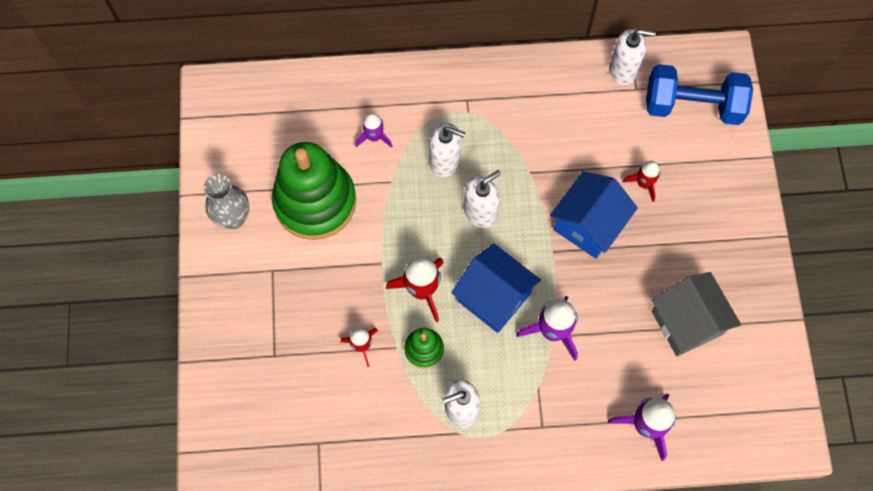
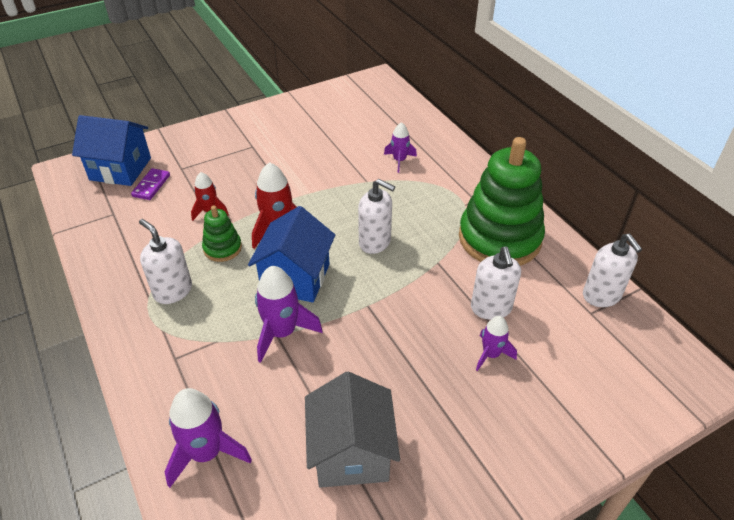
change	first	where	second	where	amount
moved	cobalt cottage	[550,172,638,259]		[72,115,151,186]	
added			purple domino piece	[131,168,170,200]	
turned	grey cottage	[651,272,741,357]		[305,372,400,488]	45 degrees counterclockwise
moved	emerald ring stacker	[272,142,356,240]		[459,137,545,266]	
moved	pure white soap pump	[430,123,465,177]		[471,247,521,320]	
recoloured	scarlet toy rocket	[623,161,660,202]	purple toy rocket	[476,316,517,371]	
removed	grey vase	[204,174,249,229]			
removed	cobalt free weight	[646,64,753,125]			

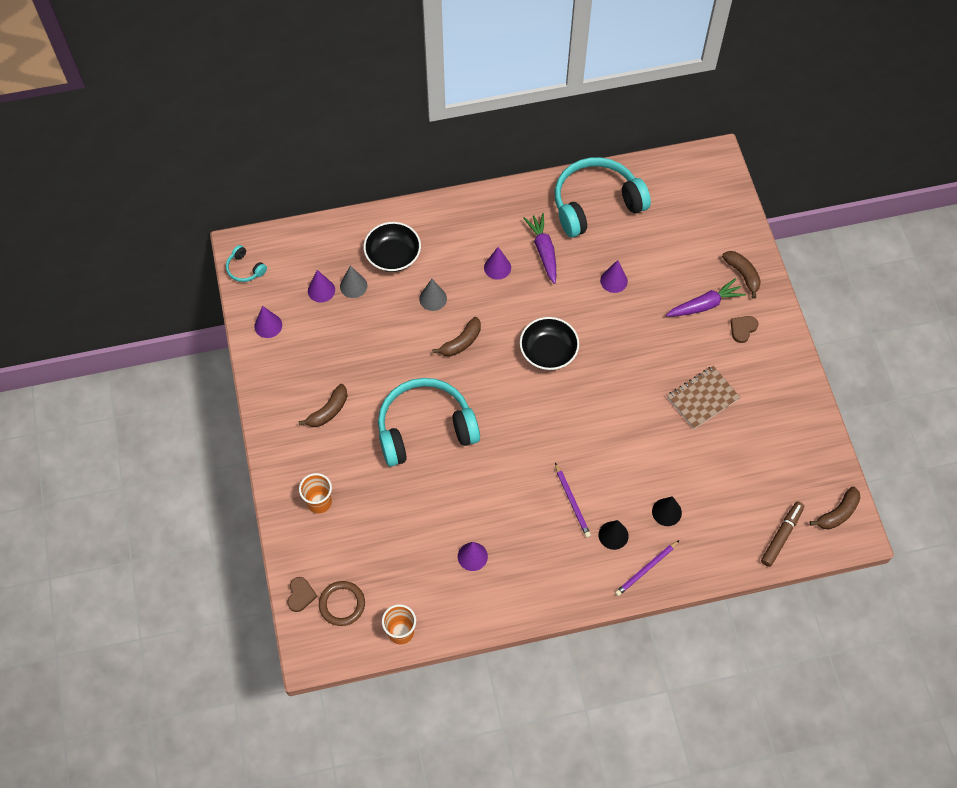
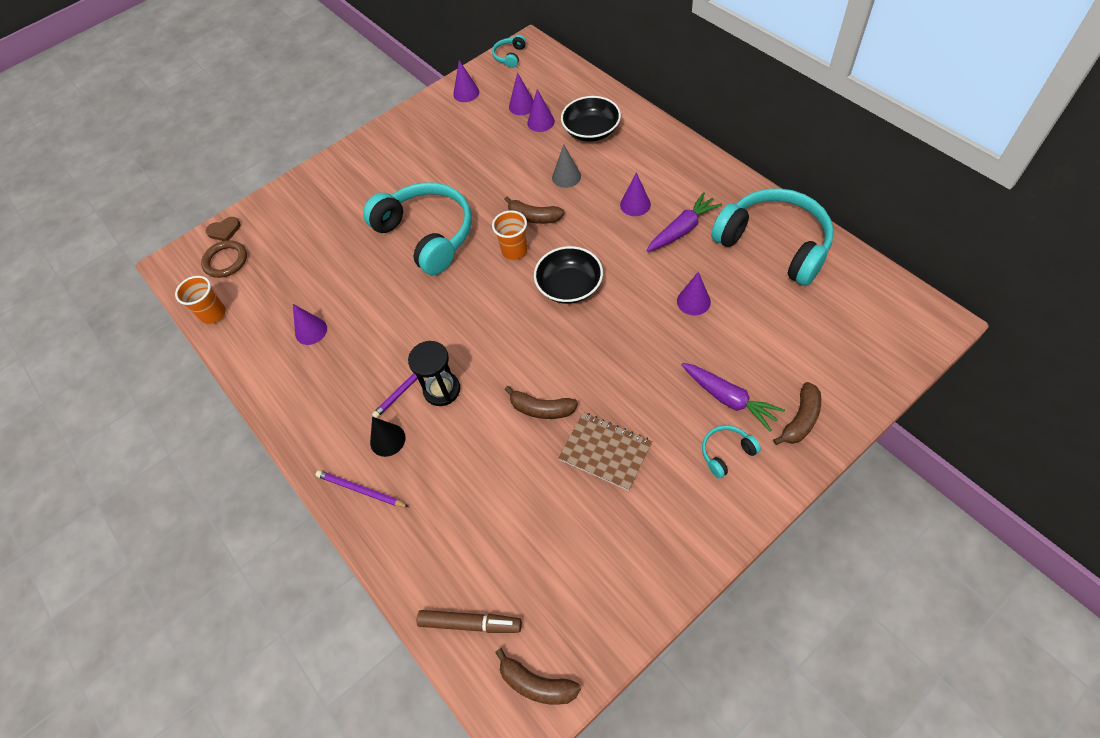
change	first	where	second	where	amount
added			black sand timer	[408,341,460,406]	
moved	orange beaker	[299,473,332,513]		[492,210,527,260]	
moved	russet banana	[299,384,347,427]		[504,386,578,419]	
recoloured	grey cone	[340,266,367,298]	purple cone	[527,89,555,132]	
replaced	russet heart shape	[730,316,758,343]	turquoise headset	[702,425,761,478]	
removed	black cone	[652,496,682,526]			

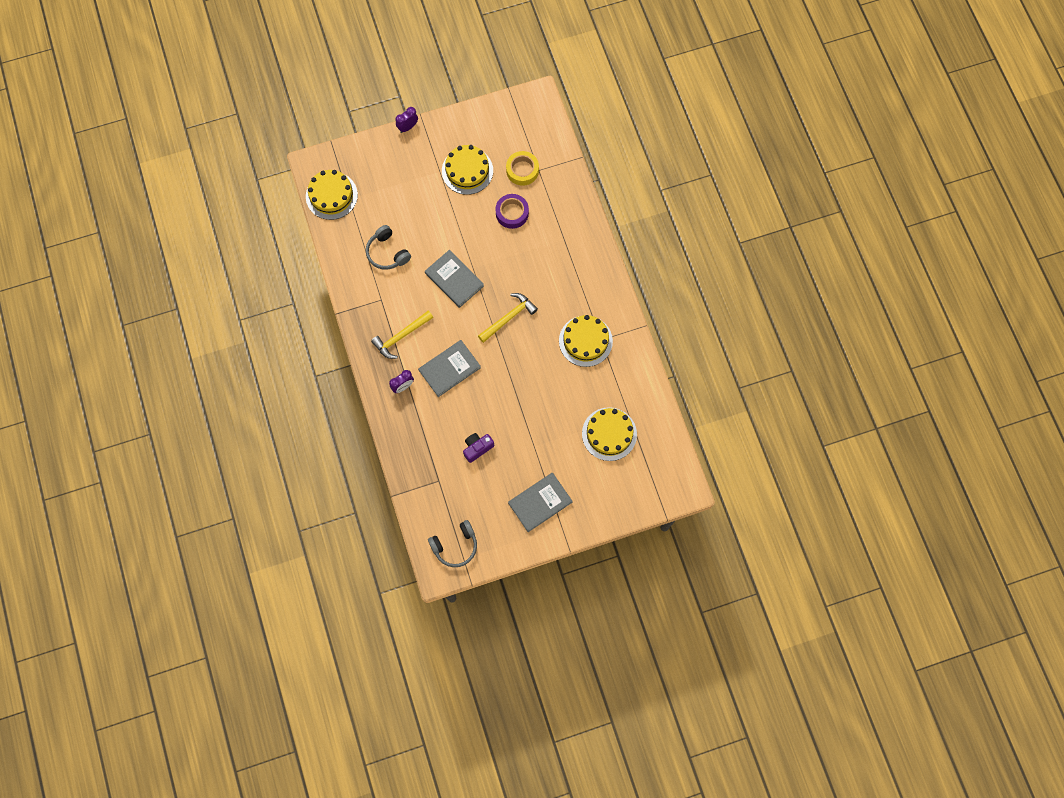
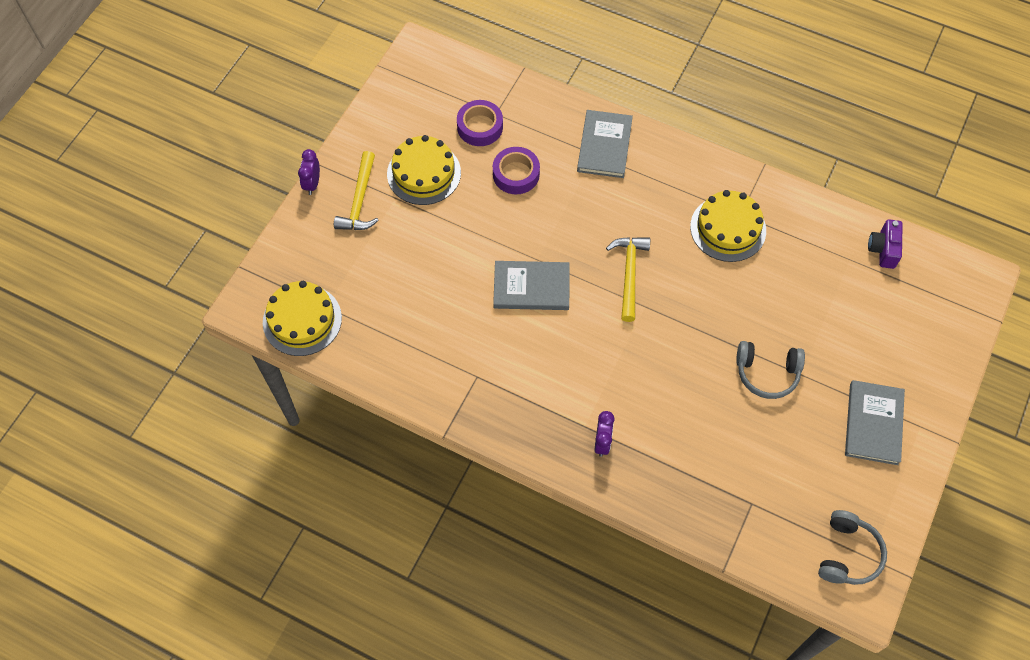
change	first	where	second	where	amount
moved	golden carpenter's hammer	[371,310,433,359]		[334,151,379,230]	
recoloured	golden tape	[506,151,539,186]	purple tape	[457,100,503,146]	
moved	grey hardback	[418,340,481,397]		[577,110,633,178]	
moved	grey headset	[366,225,411,270]		[736,341,805,399]	
moved	purple camera	[463,433,494,463]		[868,219,903,269]	
removed	golden gateau	[582,407,637,461]			

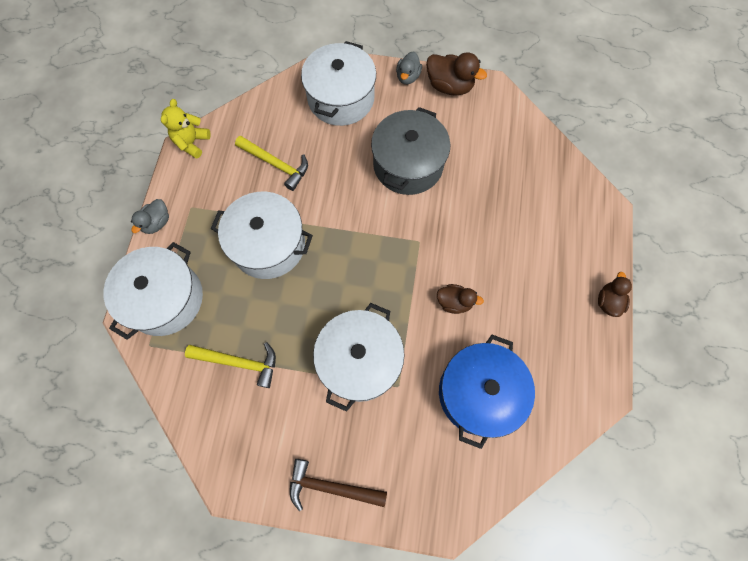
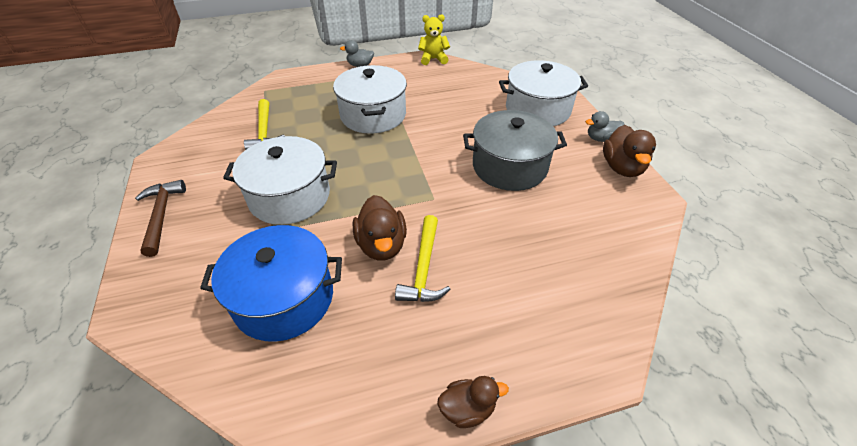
change	first	where	second	where	amount
resized	russet rubber duck	[437,284,484,314]		[353,195,407,260]	x1.56
moved	golden carpenter's hammer	[235,136,308,191]		[395,215,450,302]	
removed	pure white pot	[104,242,203,340]			

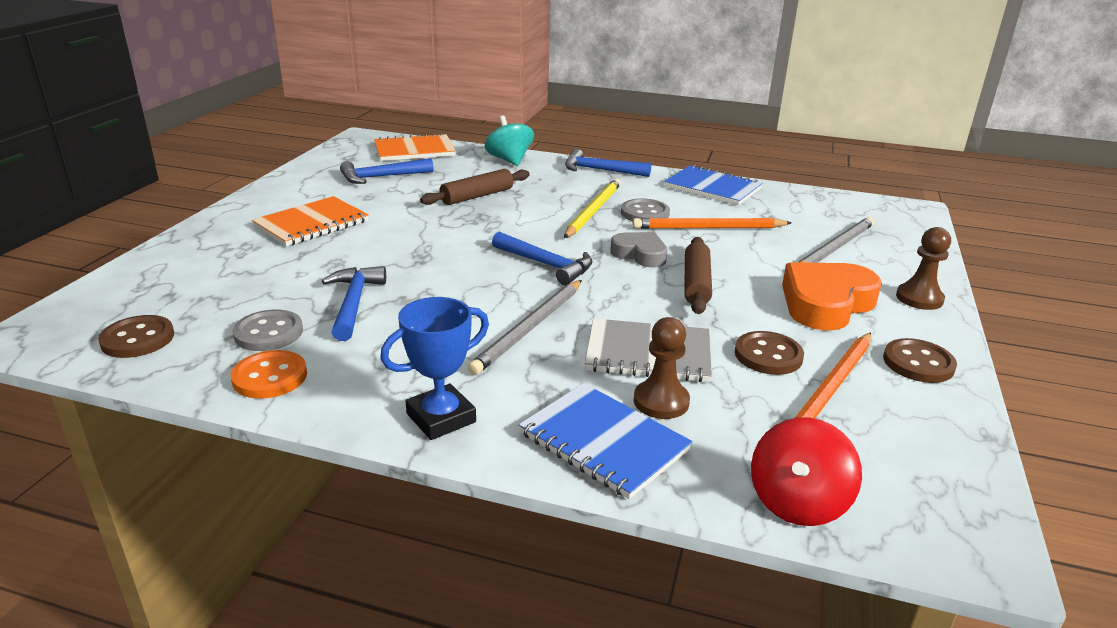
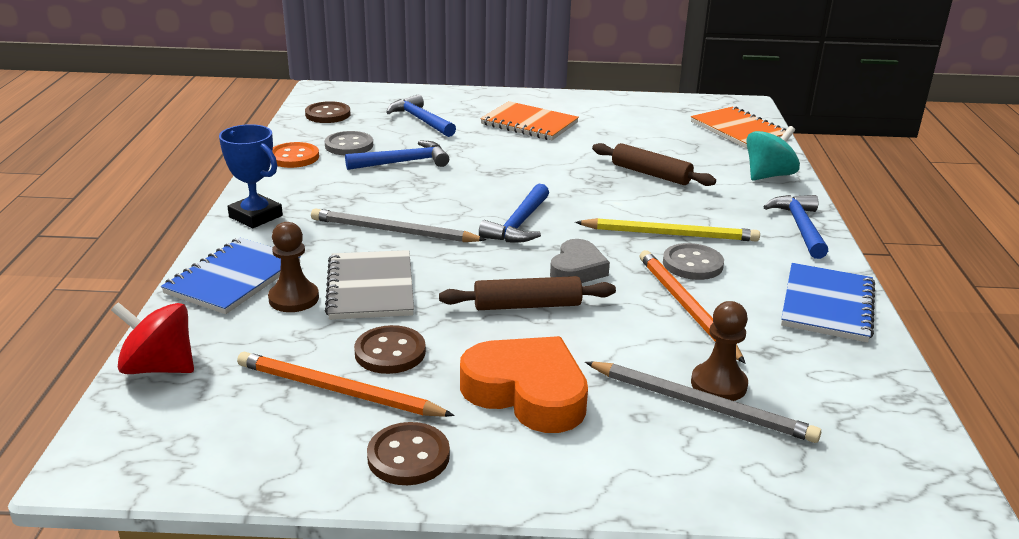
change	first	where	second	where	amount
moved	cobalt carpenter's hammer	[340,158,434,184]		[386,94,456,137]	
moved	russet game pawn	[896,227,951,310]		[691,301,748,401]	

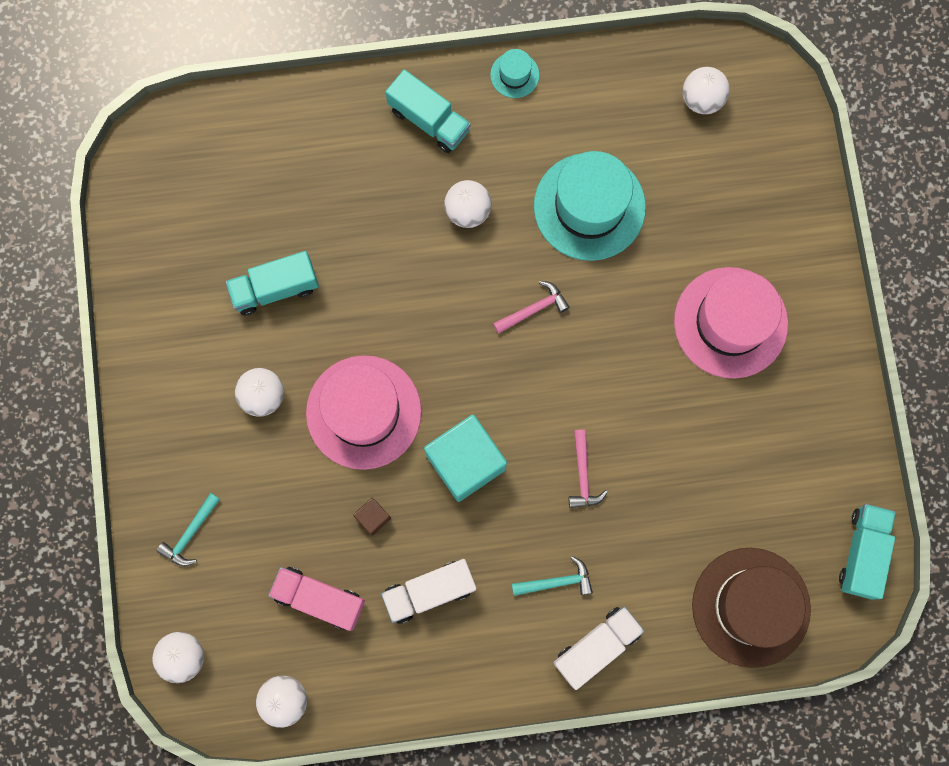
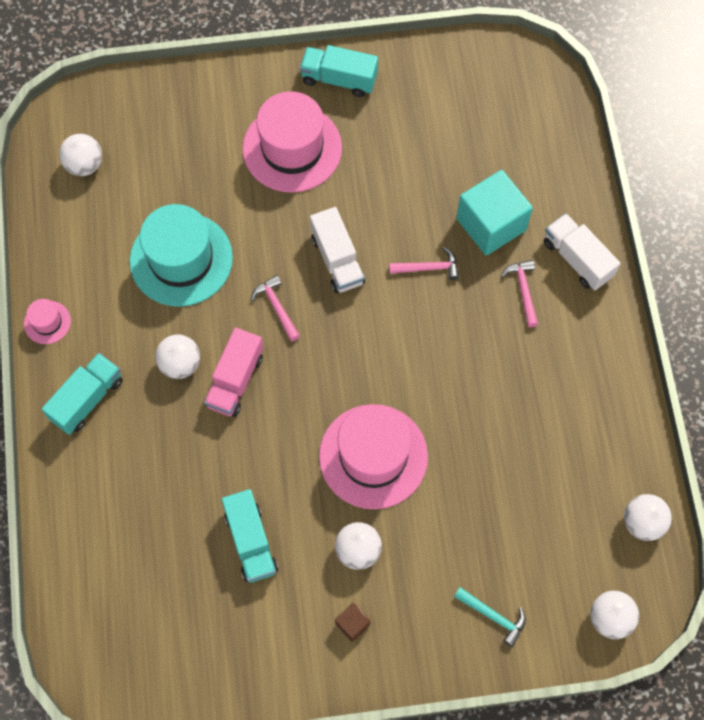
change	first	where	second	where	amount
recoloured	turquoise tall hat	[490,49,539,98]	rosy tall hat	[24,299,71,344]	
moved	rosy toy truck	[268,567,365,631]		[204,327,263,417]	
moved	turquoise toy truck	[839,504,896,600]		[300,45,378,97]	
moved	pure white toy truck	[381,559,476,624]		[310,207,365,293]	
moved	russet cube	[353,498,391,536]		[335,603,370,642]	
moved	turquoise cube	[424,415,507,502]		[456,170,533,256]	
recoloured	turquoise carpenter's hammer	[512,556,593,596]	rosy carpenter's hammer	[501,260,538,327]	
removed	russet tall hat	[692,548,811,668]			

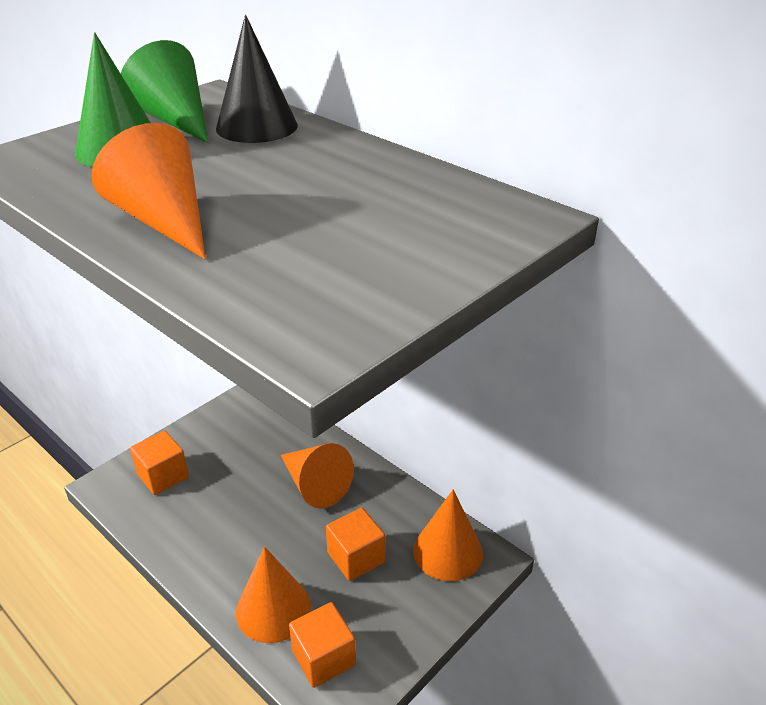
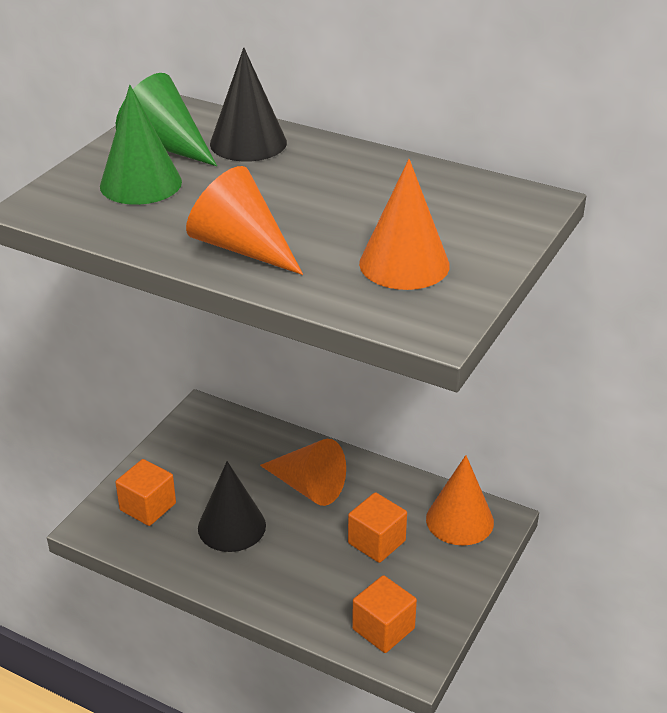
change	first	where	second	where	amount
added			black cone	[198,461,266,552]	
moved	orange cone	[236,546,311,643]		[359,159,450,290]	

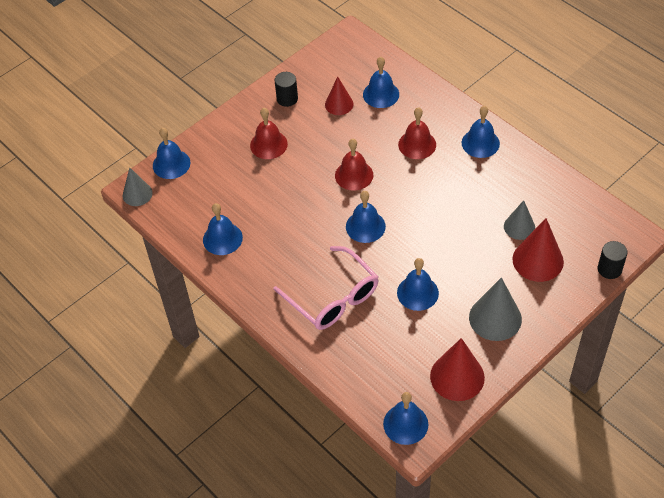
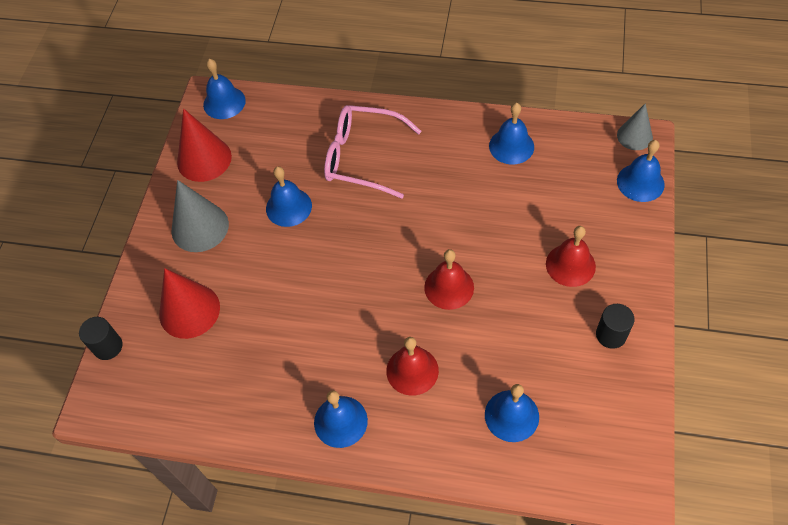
change	first	where	second	where	amount
removed	scarlet cone	[325,76,353,115]			
removed	cobalt school bell	[346,191,386,243]			
removed	grey cone	[504,200,535,240]			

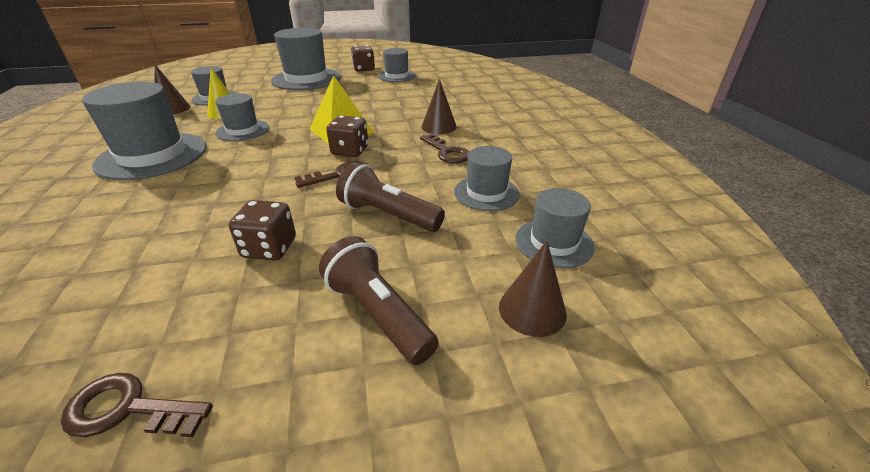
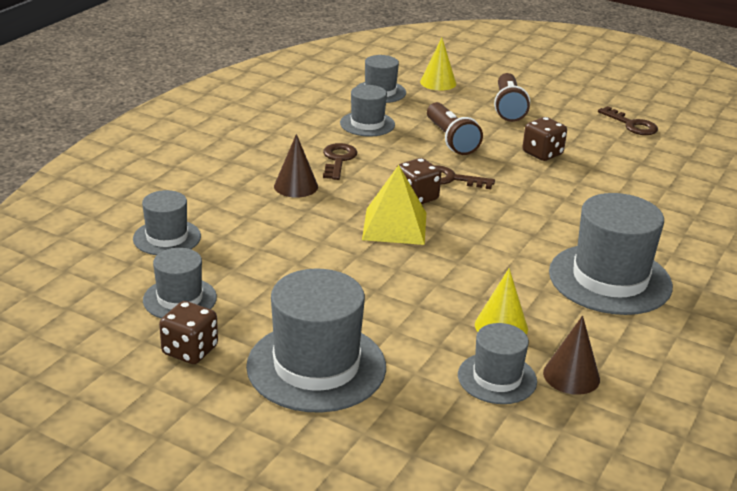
change	first	where	second	where	amount
moved	grey tall hat	[215,93,269,141]		[133,190,201,255]	
recoloured	russet cone	[499,241,567,337]	golden cone	[420,38,456,90]	

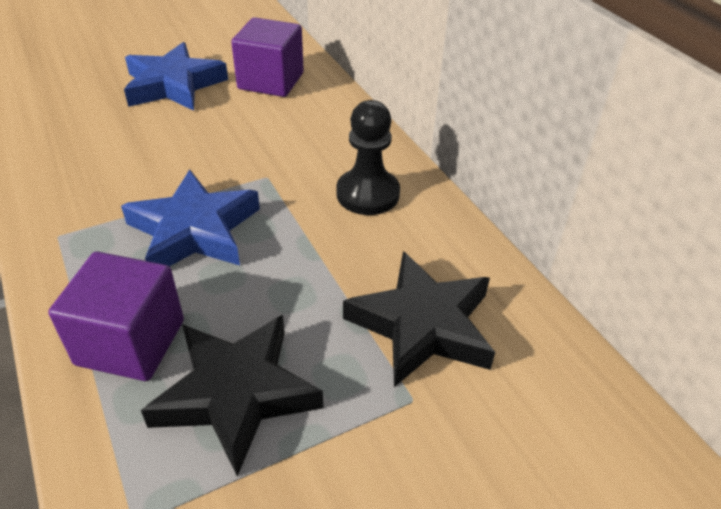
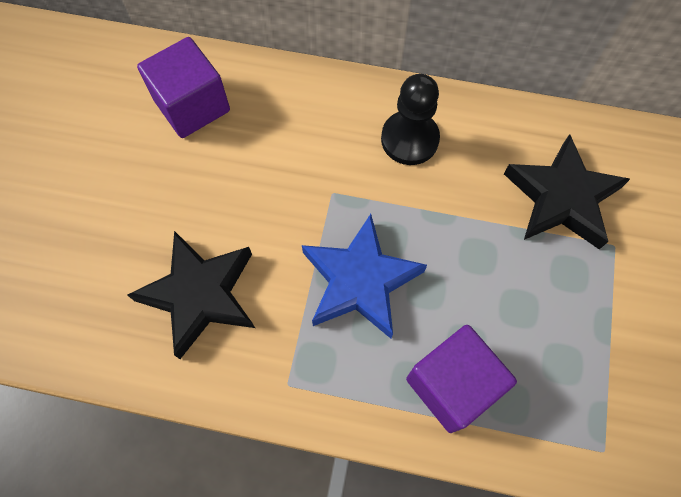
change	first	where	second	where	amount
moved	black star shape	[141,315,323,476]		[127,231,255,359]	
removed	cobalt star shape	[124,42,228,111]			

